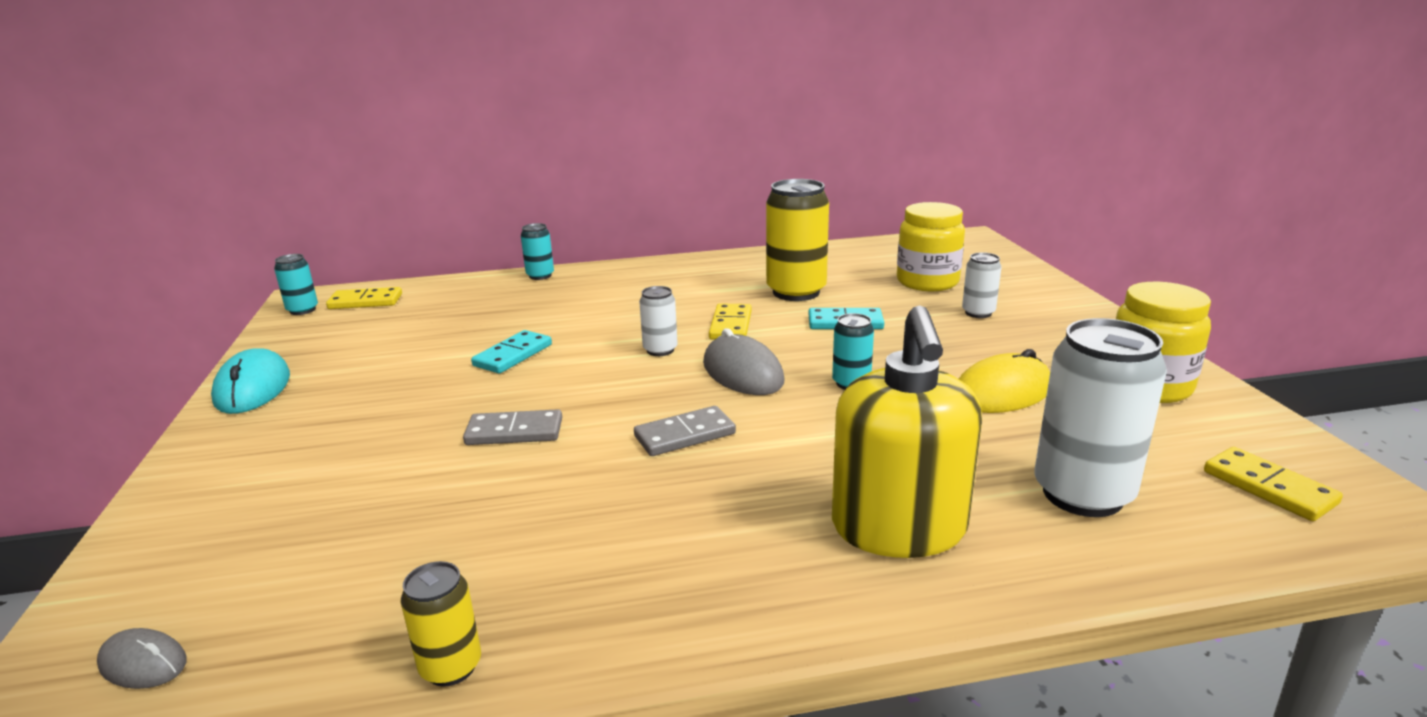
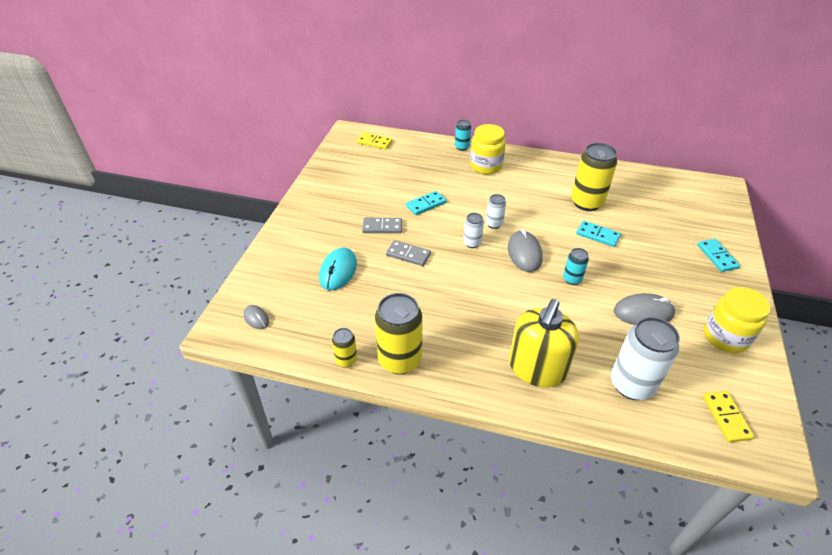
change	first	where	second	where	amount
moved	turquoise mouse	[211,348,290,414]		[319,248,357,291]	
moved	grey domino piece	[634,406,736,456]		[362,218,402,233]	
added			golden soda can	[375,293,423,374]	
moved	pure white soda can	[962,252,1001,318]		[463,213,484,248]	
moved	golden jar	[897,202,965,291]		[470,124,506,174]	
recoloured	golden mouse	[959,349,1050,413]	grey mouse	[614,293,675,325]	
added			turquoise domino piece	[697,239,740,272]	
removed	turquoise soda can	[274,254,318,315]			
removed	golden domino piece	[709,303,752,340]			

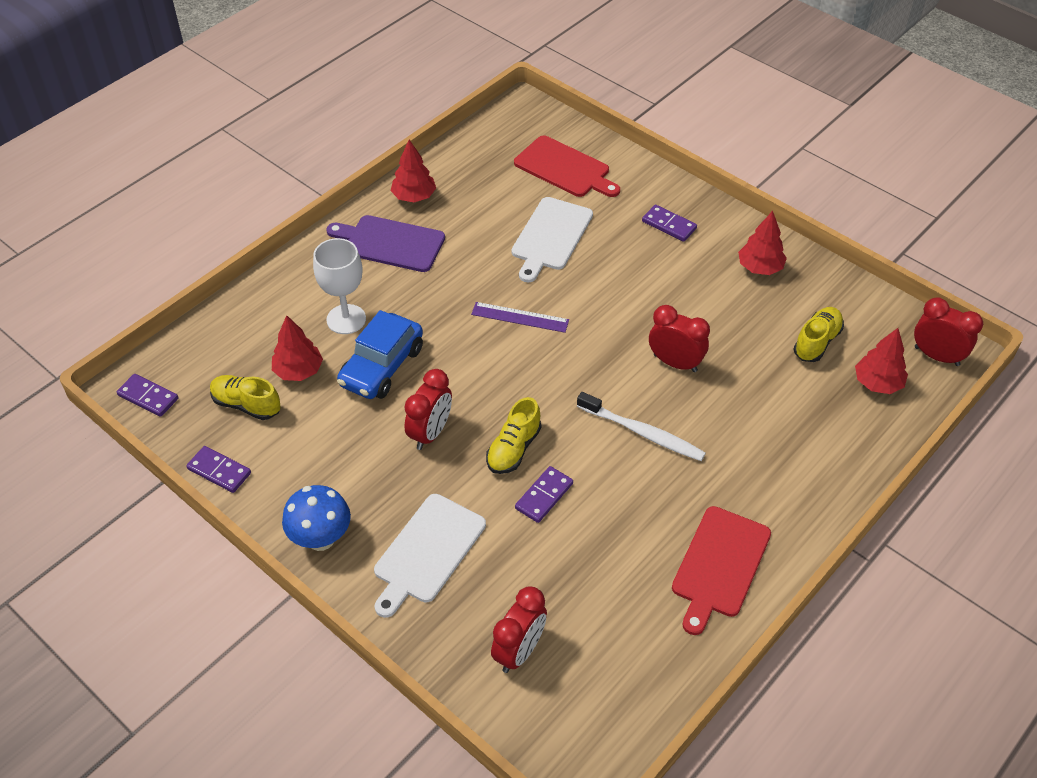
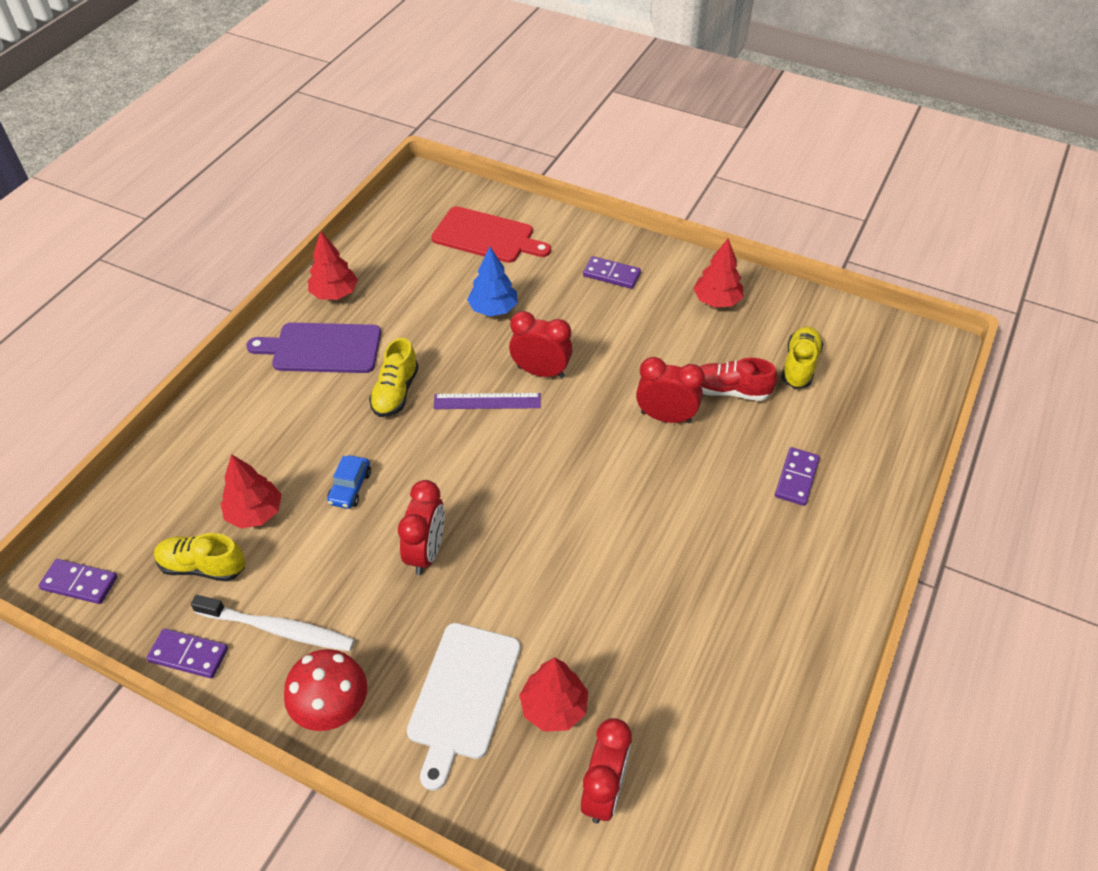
change	first	where	second	where	amount
moved	pure white dental brush	[577,392,706,461]		[191,595,355,651]	
recoloured	cobalt fungus	[282,485,351,551]	scarlet fungus	[284,649,367,731]	
resized	cobalt car	[337,310,423,399]		[327,455,371,509]	x0.52
moved	golden sneaker	[486,397,541,474]		[369,338,419,417]	
replaced	pure white chopping board	[511,197,593,282]	cobalt toy tree	[467,247,518,316]	
moved	scarlet bedside clock	[914,297,983,366]		[509,311,573,378]	
moved	scarlet toy tree	[855,328,908,394]		[519,657,588,732]	
added			scarlet sneaker	[700,358,778,401]	
moved	purple domino piece	[515,466,573,523]		[775,447,820,506]	
removed	pure white goblet	[313,238,366,334]			
removed	scarlet chopping board	[672,506,771,635]			

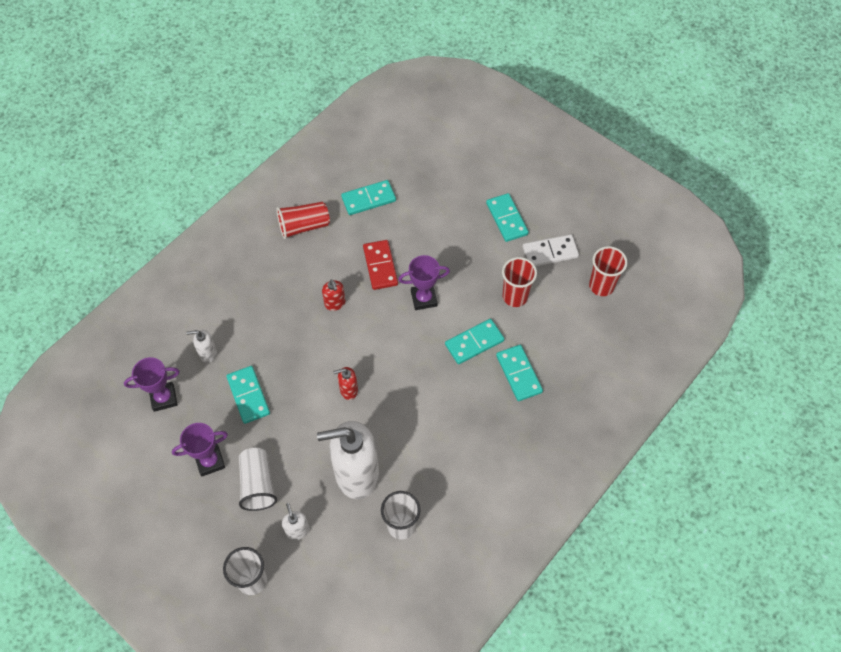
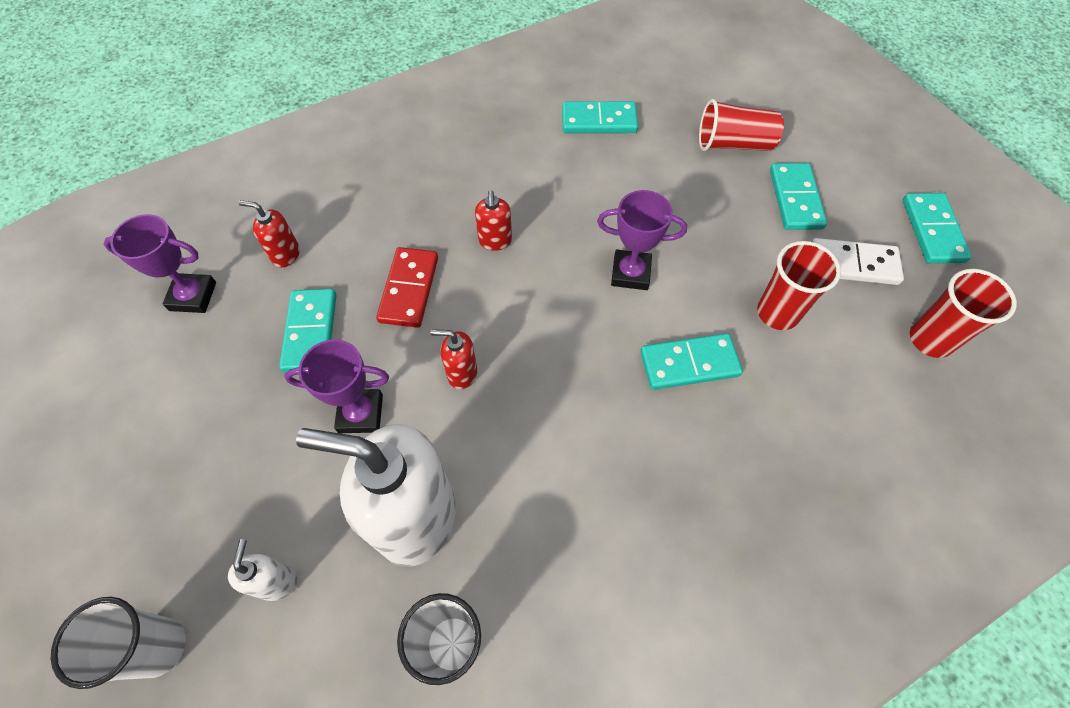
change	first	where	second	where	amount
recoloured	pure white soap pump	[186,330,217,363]	scarlet soap pump	[239,200,300,267]	
moved	purple prize cup	[172,423,228,476]		[284,339,389,433]	
moved	scarlet domino piece	[363,240,398,290]		[376,247,438,328]	
moved	scarlet beaker	[277,202,330,239]		[699,99,784,151]	
moved	turquoise domino piece	[496,345,543,401]		[903,193,972,263]	
removed	pure white beaker	[239,448,277,511]			

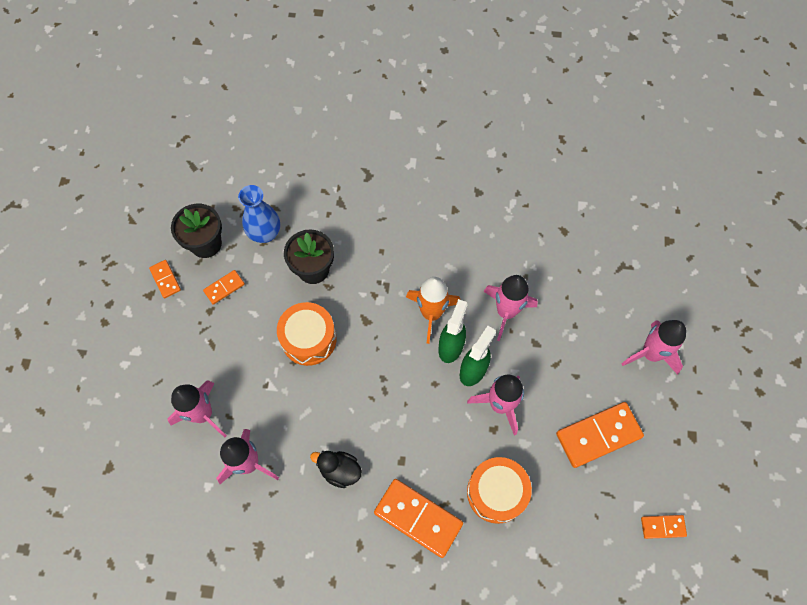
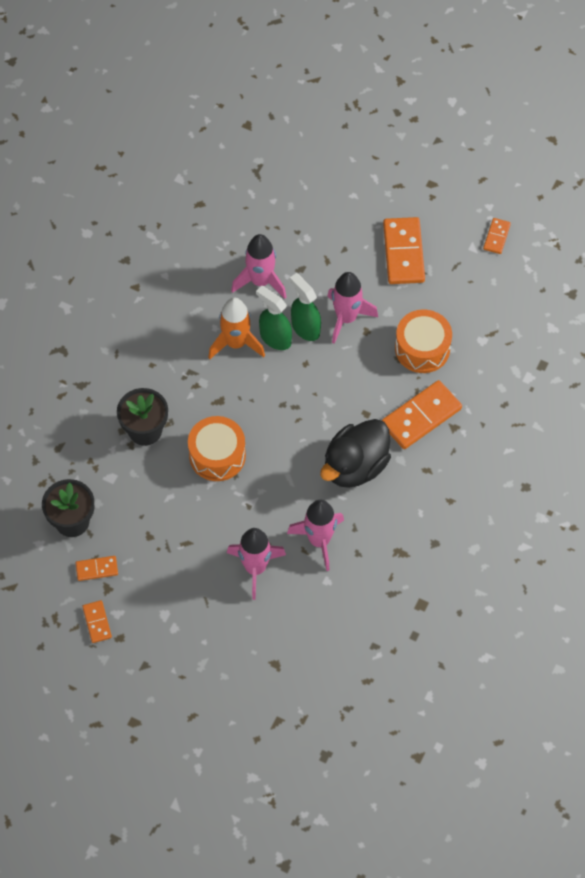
change	first	where	second	where	amount
moved	orange domino piece	[203,270,245,305]		[82,600,112,643]	
resized	black rubber duck	[310,451,362,488]		[320,419,391,488]	x1.79
removed	cobalt vase	[238,185,280,243]			
removed	rosy toy rocket	[622,320,686,375]			

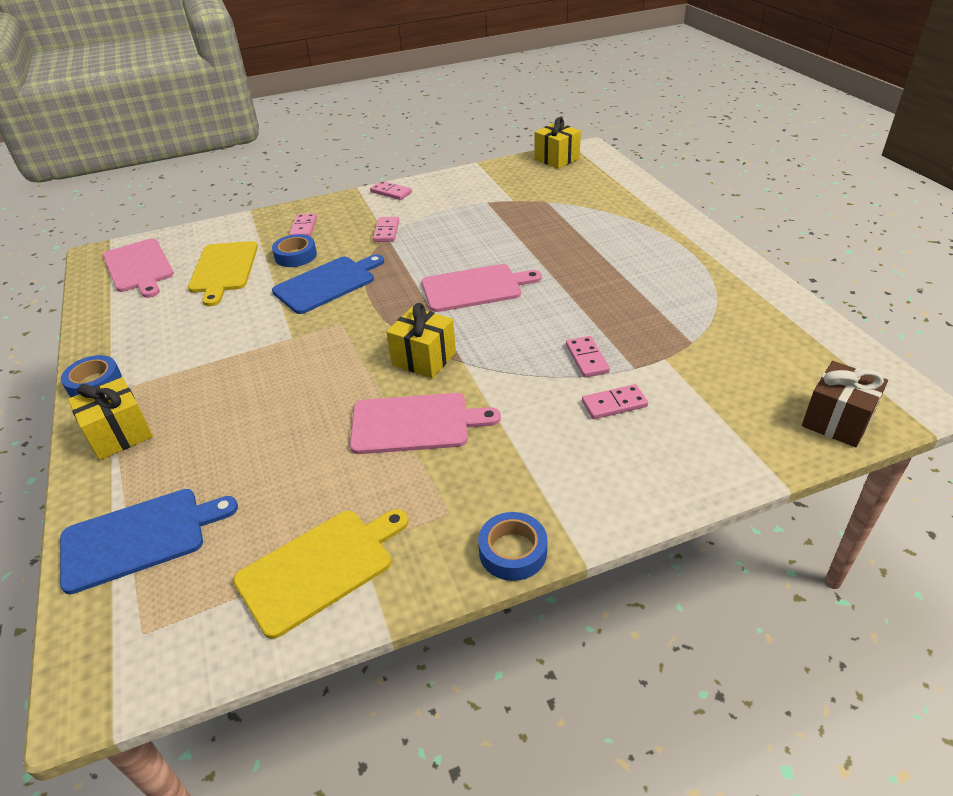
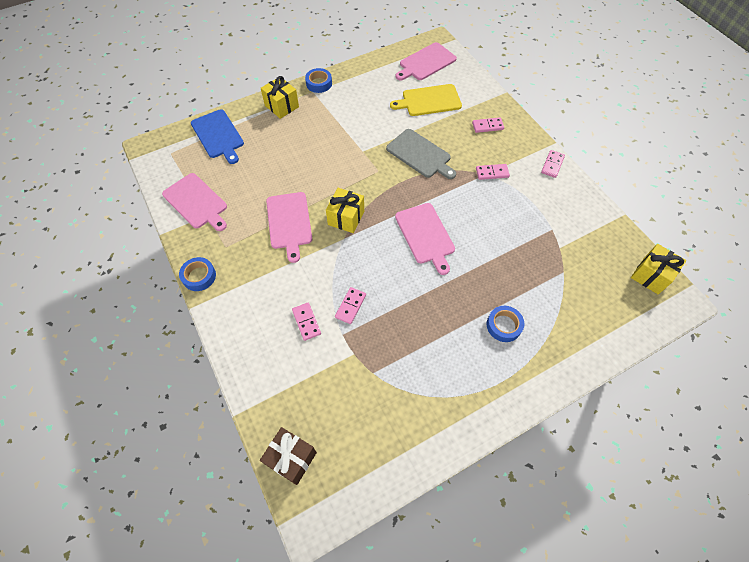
change	first	where	second	where	amount
recoloured	golden chopping board	[233,509,408,639]	rosy chopping board	[162,173,227,231]	
turned	rosy domino piece	[566,336,610,377]		[335,287,366,324]	45 degrees counterclockwise
recoloured	cobalt chopping board	[272,254,384,314]	grey chopping board	[386,129,456,179]	
moved	cobalt tape	[272,234,317,267]		[487,306,524,342]	

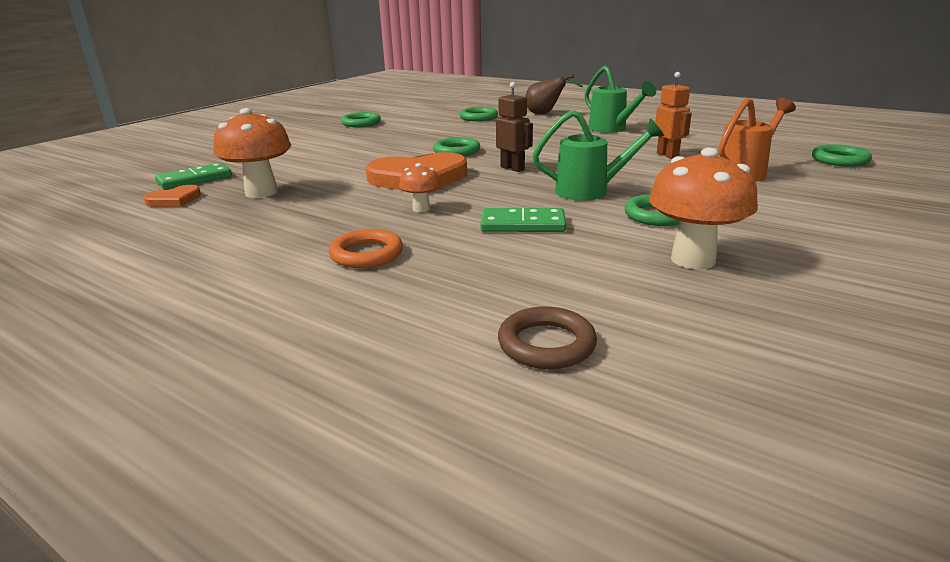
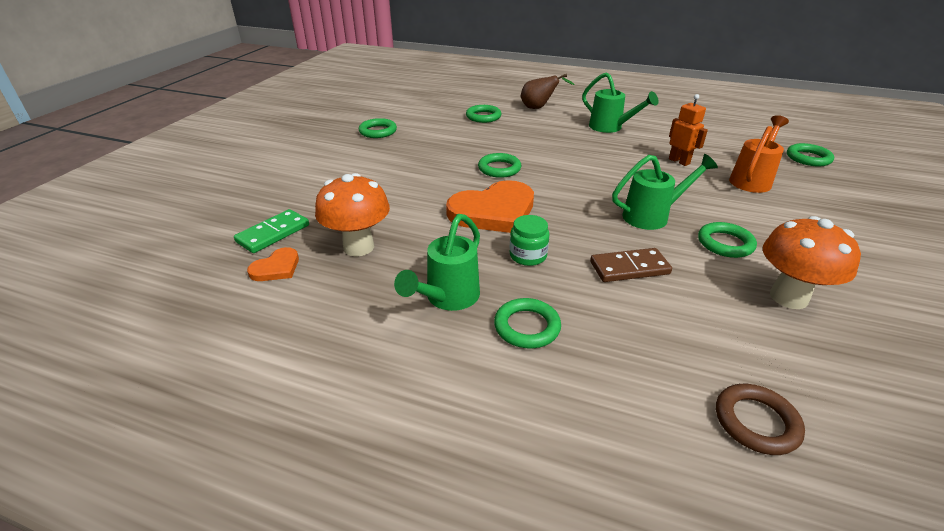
change	first	where	second	where	amount
added			emerald sprinkling can	[394,214,480,311]	
recoloured	orange torus	[329,229,403,268]	emerald torus	[494,298,561,348]	
replaced	orange fungus	[399,163,440,212]	emerald jar	[510,215,549,266]	
recoloured	emerald domino piece	[480,208,566,232]	russet domino piece	[590,248,672,282]	
removed	russet toy robot	[496,82,533,172]			

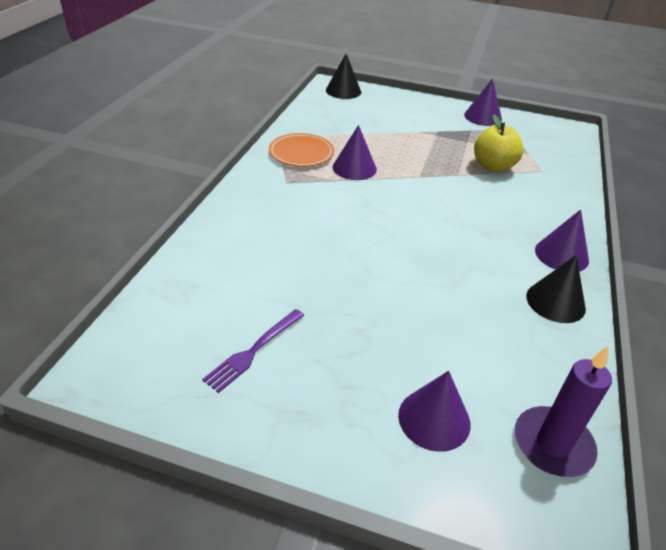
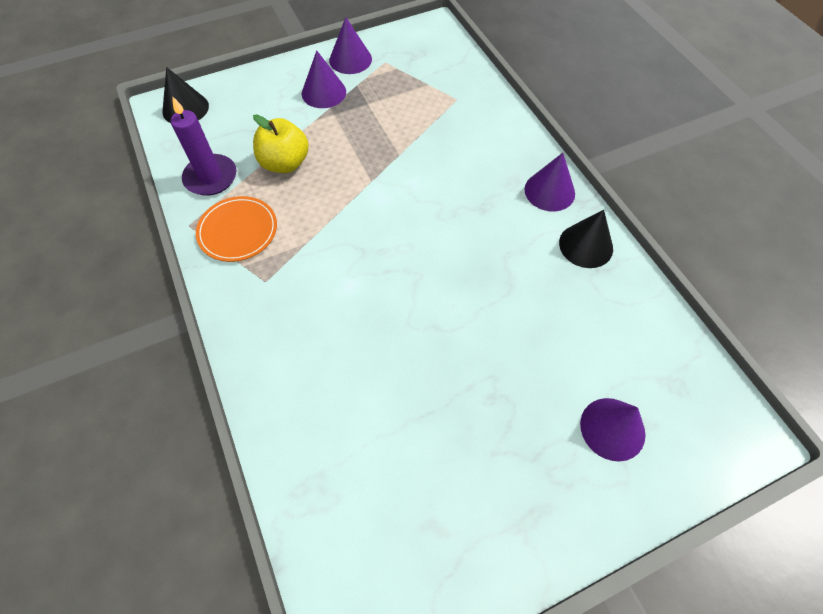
change	first	where	second	where	amount
moved	purple pillar candle	[515,346,612,477]		[171,96,237,196]	
moved	golden apple	[474,115,524,172]		[253,115,309,173]	
moved	purple cone	[332,125,377,180]		[302,50,346,108]	
removed	purple dinner fork	[202,309,305,393]			

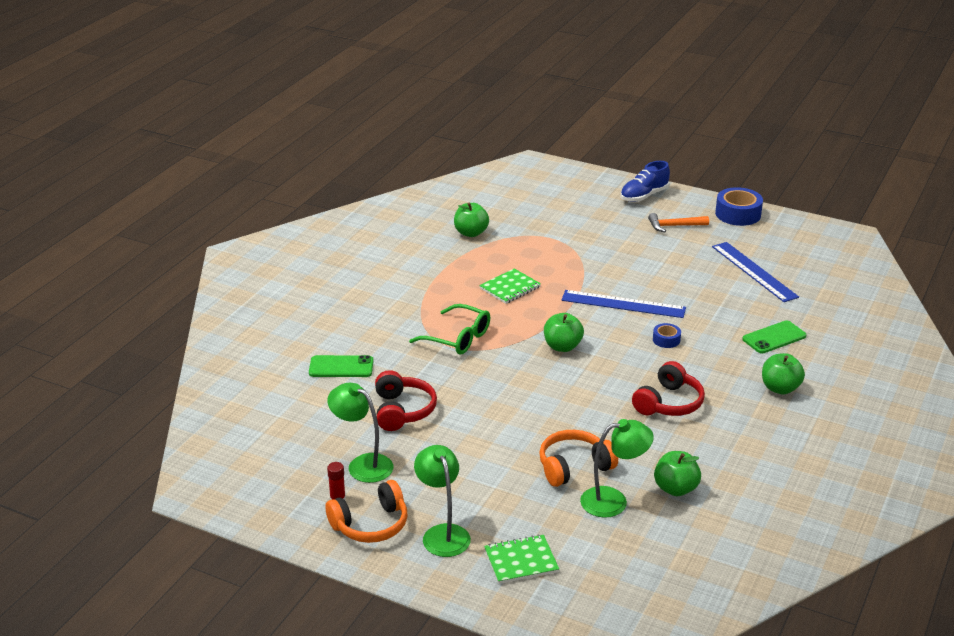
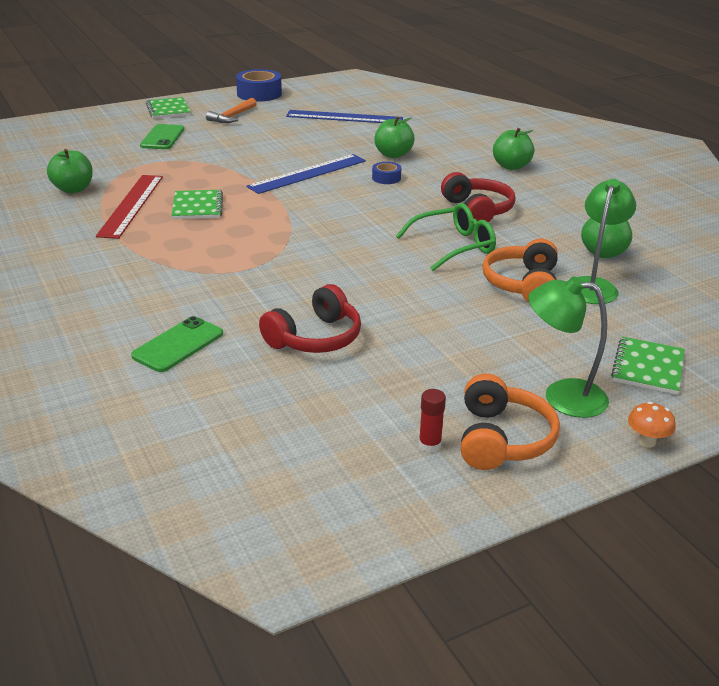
change	first	where	second	where	amount
added			scarlet straightedge	[96,175,163,239]	
moved	emerald mobile phone	[742,320,806,353]		[140,124,184,149]	
replaced	cobalt sneaker	[621,161,670,202]	emerald notebook	[146,97,190,118]	
turned	scarlet headset	[375,370,437,431]		[259,284,361,353]	105 degrees clockwise
moved	emerald apple	[544,313,584,352]		[374,117,415,158]	
moved	emerald eyeglasses	[409,304,490,355]		[396,203,496,271]	
added			orange fungus	[628,402,676,448]	
removed	emerald desk lamp	[327,383,393,483]			

